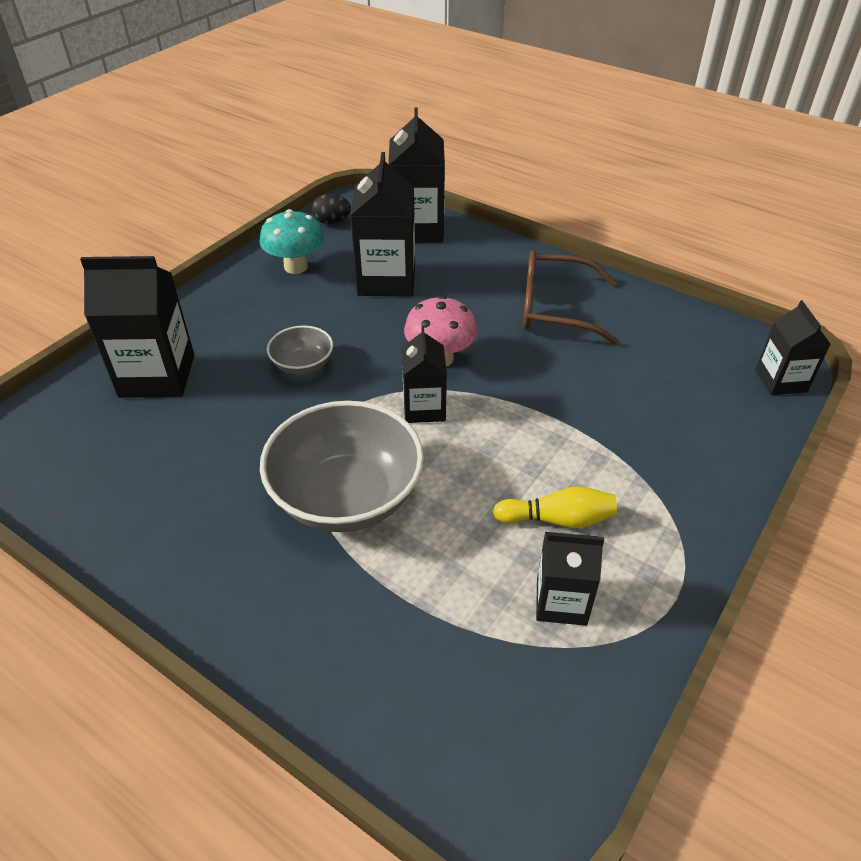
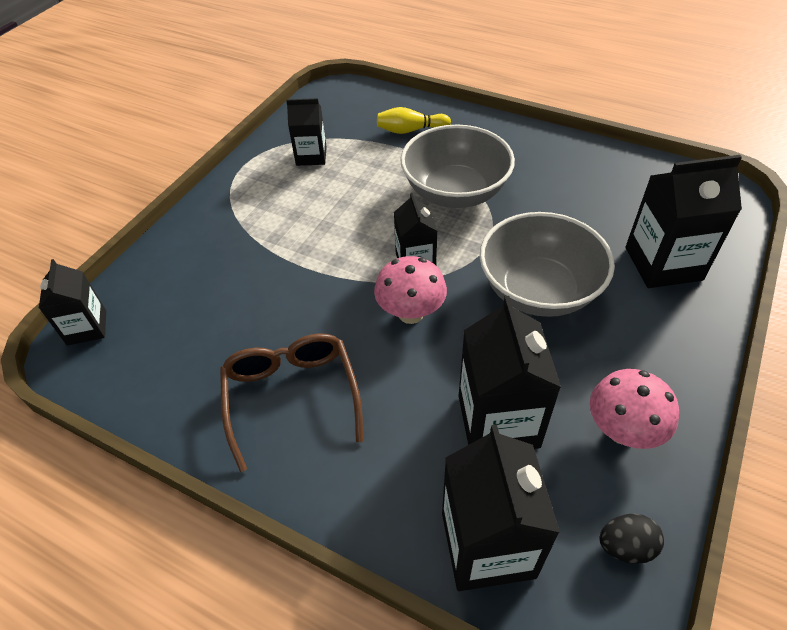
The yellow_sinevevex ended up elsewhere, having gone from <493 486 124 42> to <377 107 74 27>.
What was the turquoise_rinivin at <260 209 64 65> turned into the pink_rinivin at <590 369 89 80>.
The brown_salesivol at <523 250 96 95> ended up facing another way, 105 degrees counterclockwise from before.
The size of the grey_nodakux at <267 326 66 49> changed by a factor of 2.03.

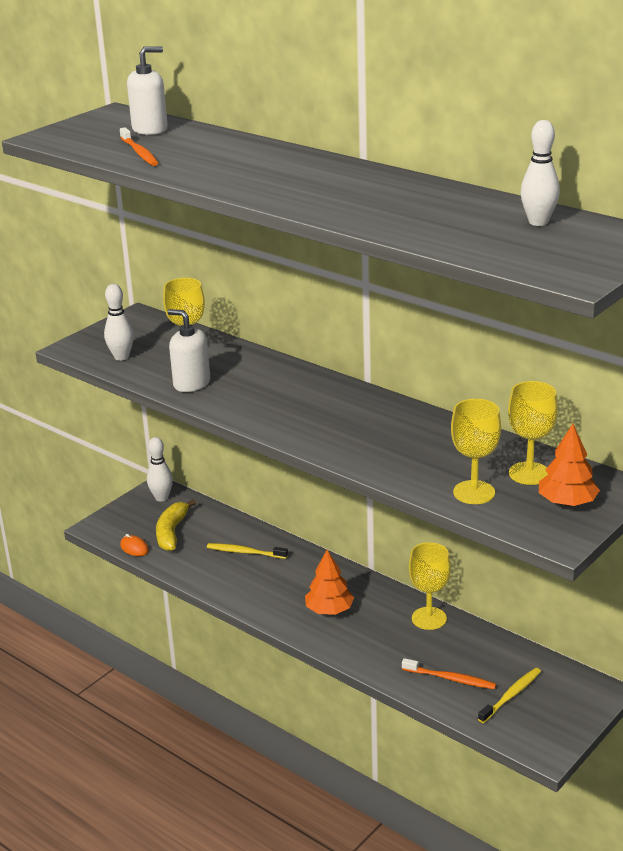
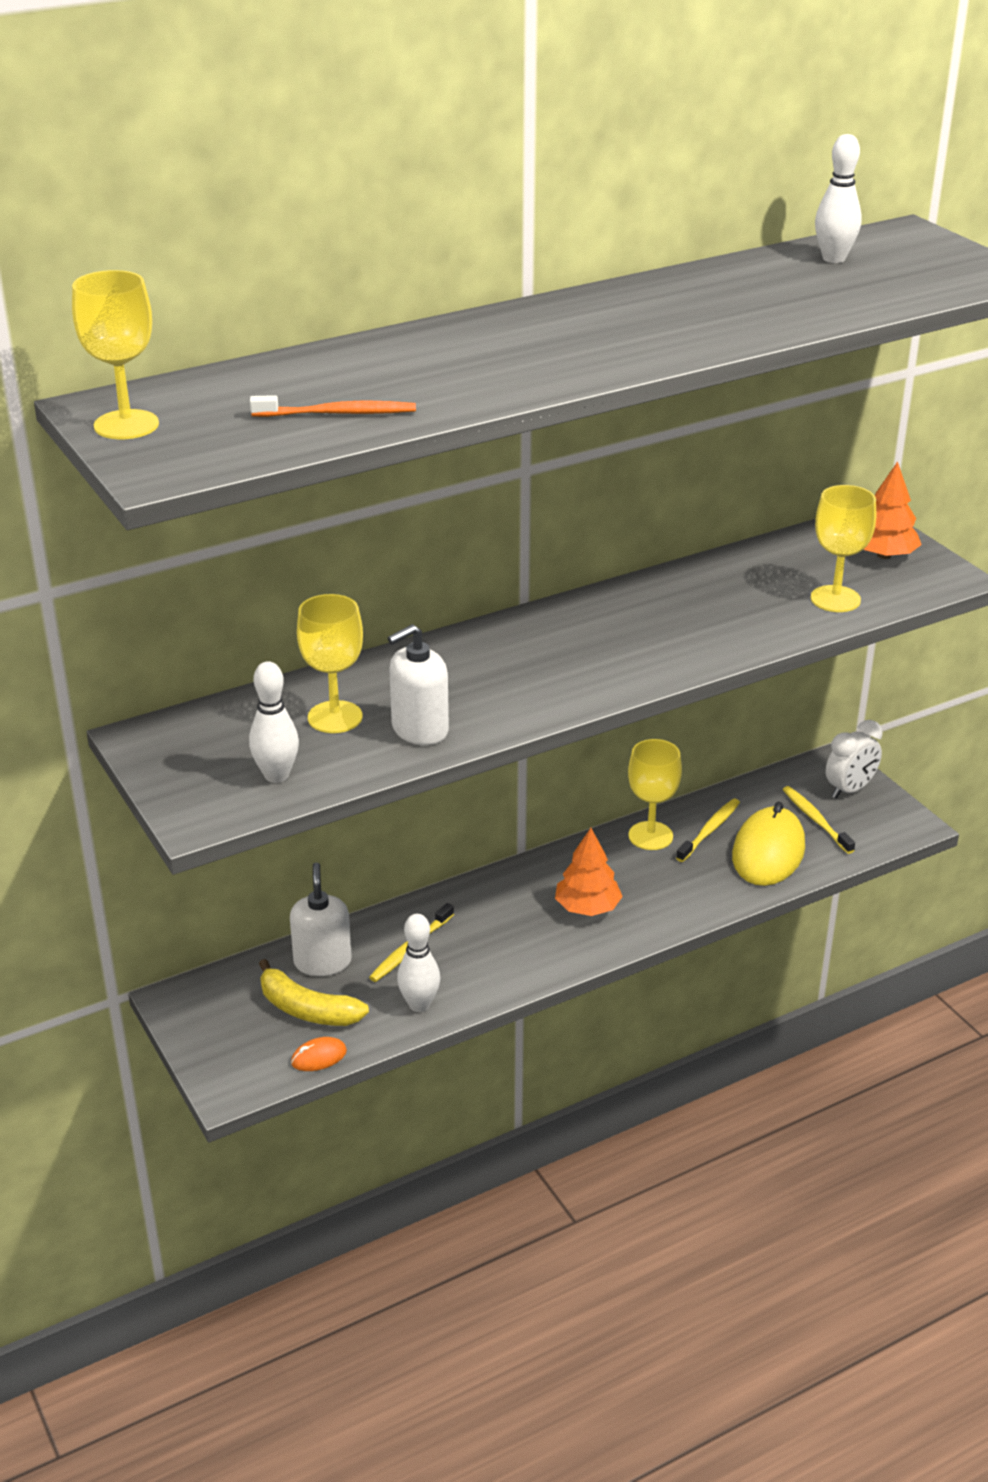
The second view gained the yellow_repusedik at <676 799 64 63>.
The second view gained the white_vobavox at <826 720 57 79>.
The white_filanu ended up elsewhere, having gone from <127 46 41 89> to <290 863 62 113>.
The white_sinevevex ended up elsewhere, having gone from <147 437 26 65> to <397 914 43 98>.
The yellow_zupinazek ended up elsewhere, having gone from <508 381 50 104> to <72 270 87 169>.
Where the orange_repusedik stood at <402 658 94 31>, the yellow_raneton came to stand at <732 802 73 84>.

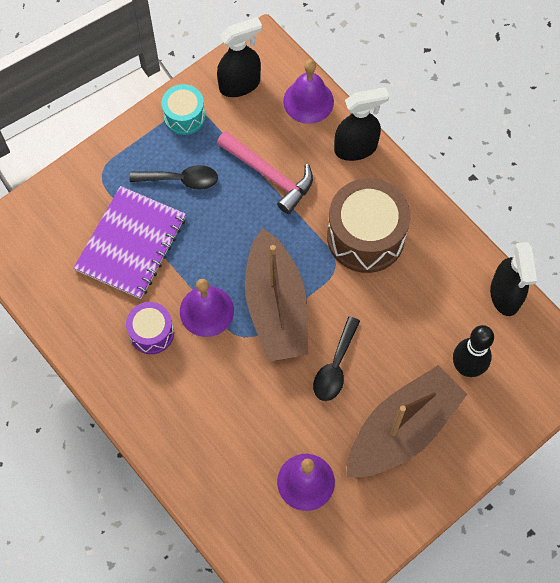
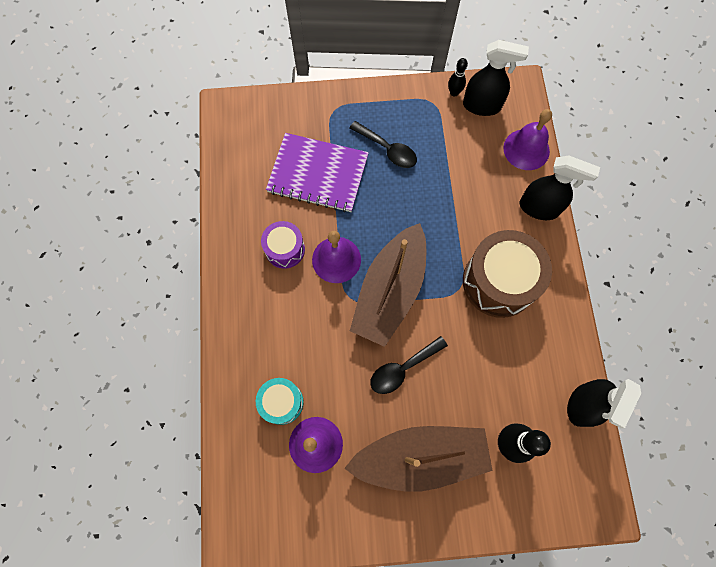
The second view lost the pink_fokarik at <217 131 96 83>.
The second view gained the black_sinevevex at <448 58 20 39>.
The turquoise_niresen ended up elsewhere, having gone from <161 84 44 51> to <256 378 48 47>.
The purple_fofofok at <74 186 112 113> ended up facing another way, 45 degrees clockwise from before.

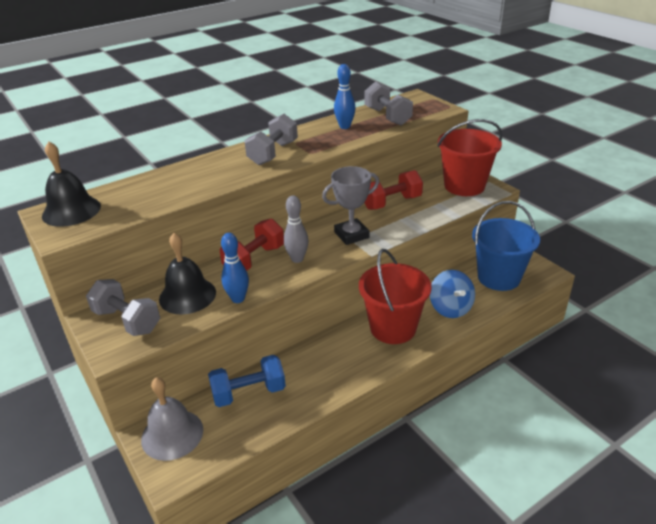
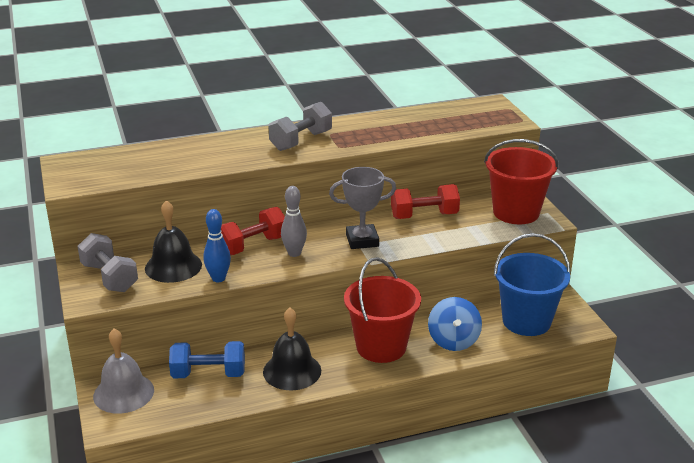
The second view lost the blue_sinevevex at <334 64 21 65>.
The second view lost the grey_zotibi at <365 81 48 45>.
The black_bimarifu ended up elsewhere, having gone from <42 141 59 86> to <263 308 58 82>.

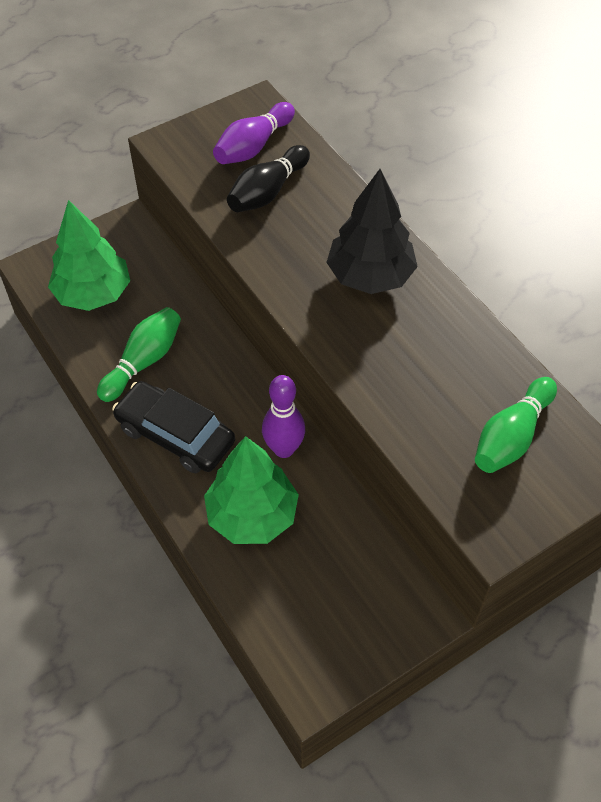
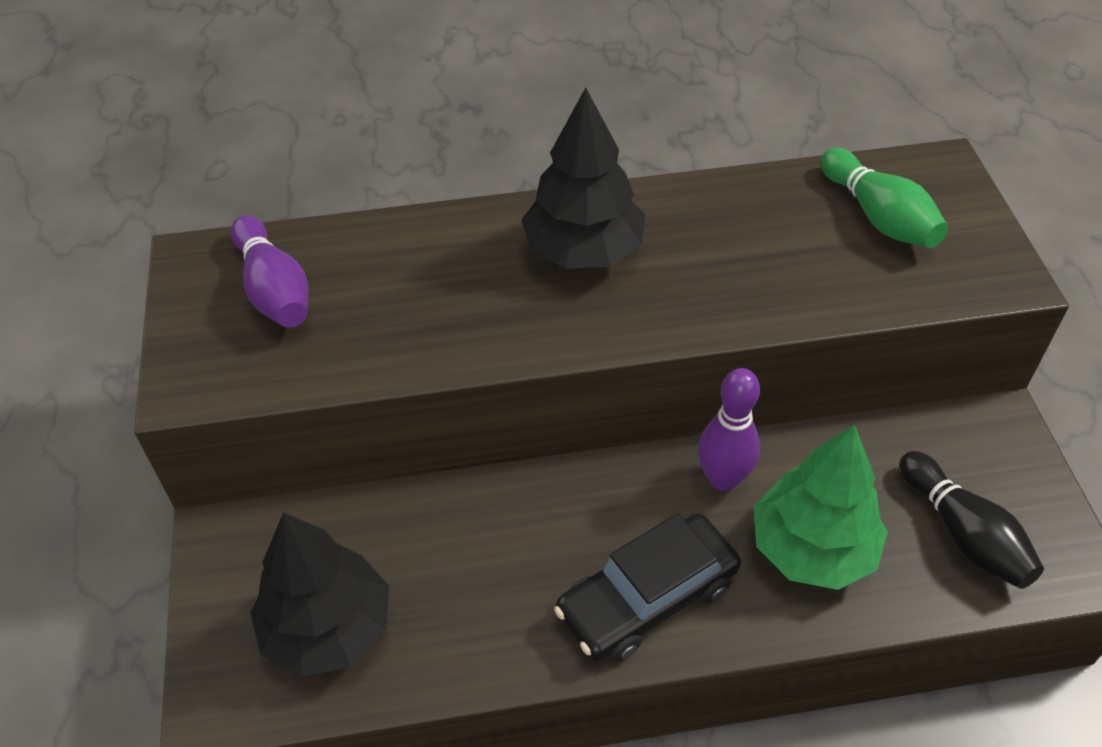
The second view lost the green_sinevevex at <97 307 84 95>.
The black_sinevevex ended up elsewhere, having gone from <227 145 83 67> to <899 451 145 138>.
What was the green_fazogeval at <48 200 82 111> turned into the black_fazogeval at <250 512 139 165>.

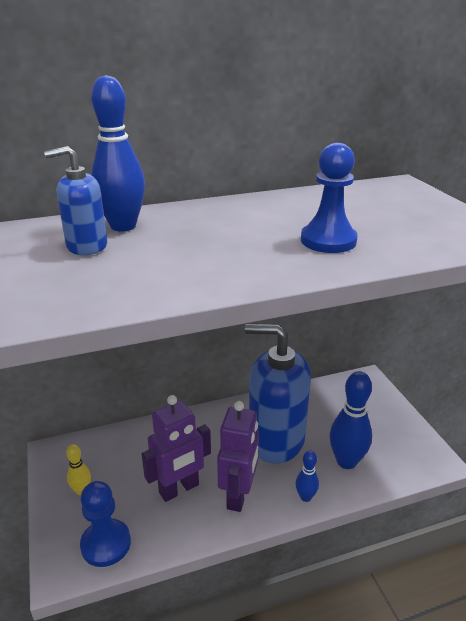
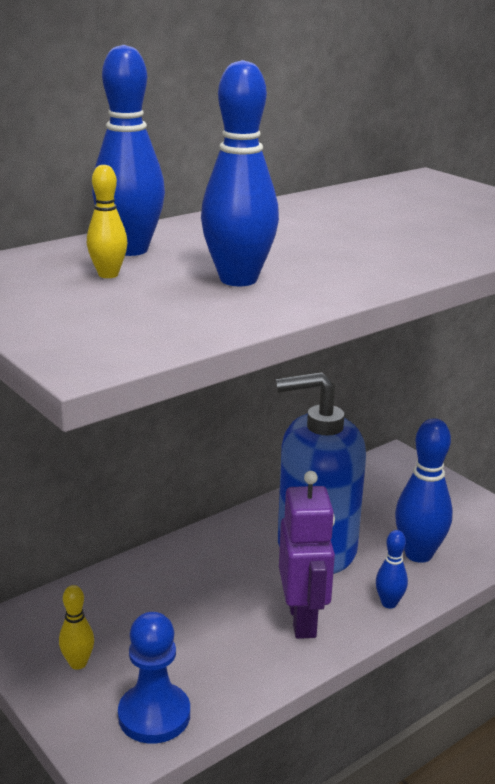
The second view lost the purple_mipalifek at <142 395 69 107>.
The second view lost the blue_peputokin at <301 143 57 110>.
The second view gained the blue_sinevevex at <201 60 78 226>.
Where the blue_filanu stood at <44 146 63 109>, the yellow_sinevevex came to stand at <87 165 41 113>.

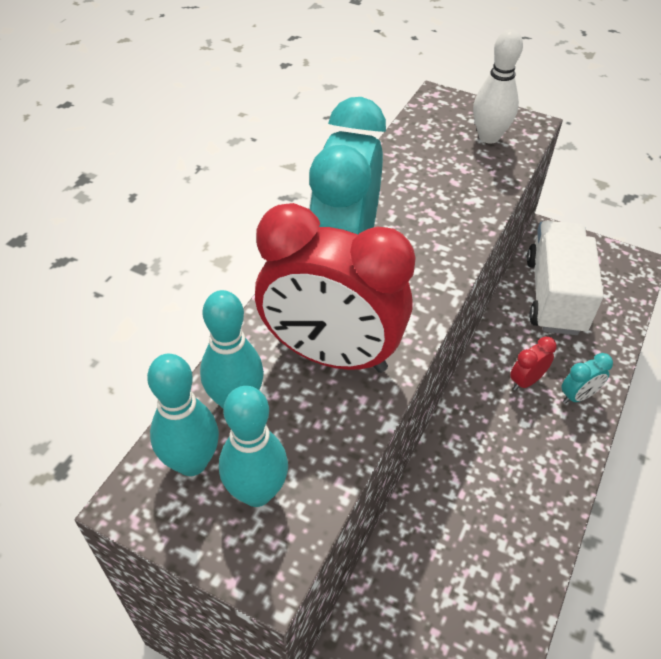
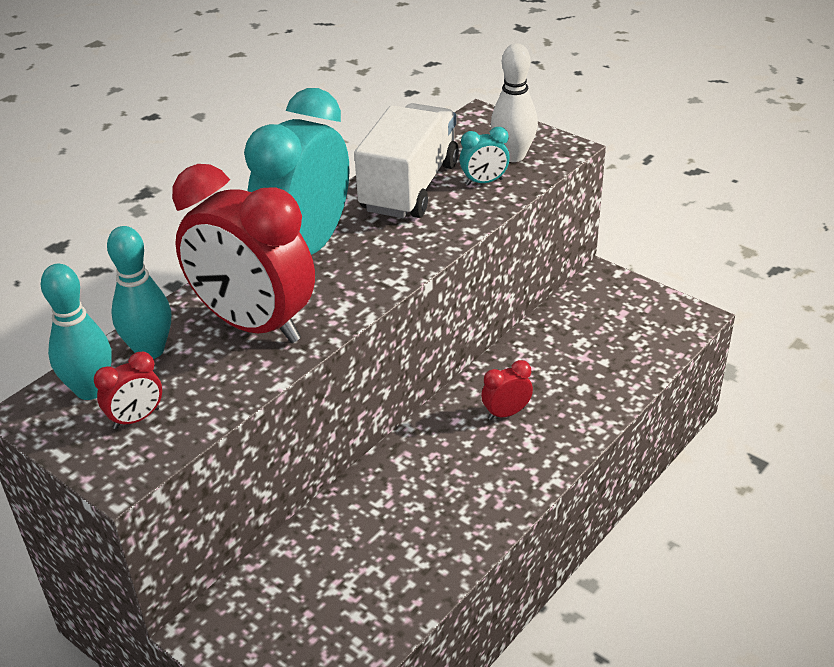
The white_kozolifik ended up elsewhere, having gone from <527 221 77 114> to <354 103 105 115>.
The turquoise_vobavox ended up elsewhere, having gone from <561 353 52 51> to <460 127 50 59>.
Where the turquoise_sinevevex stood at <219 386 69 121>, the red_vobavox came to stand at <94 352 68 77>.

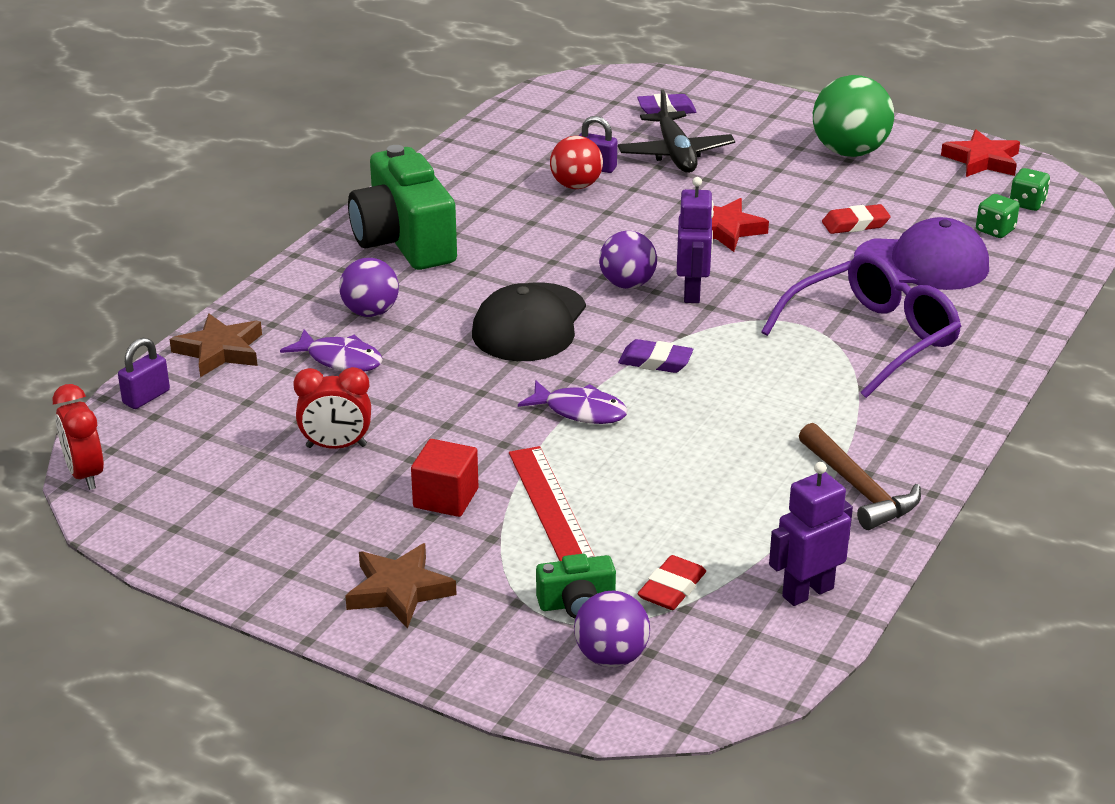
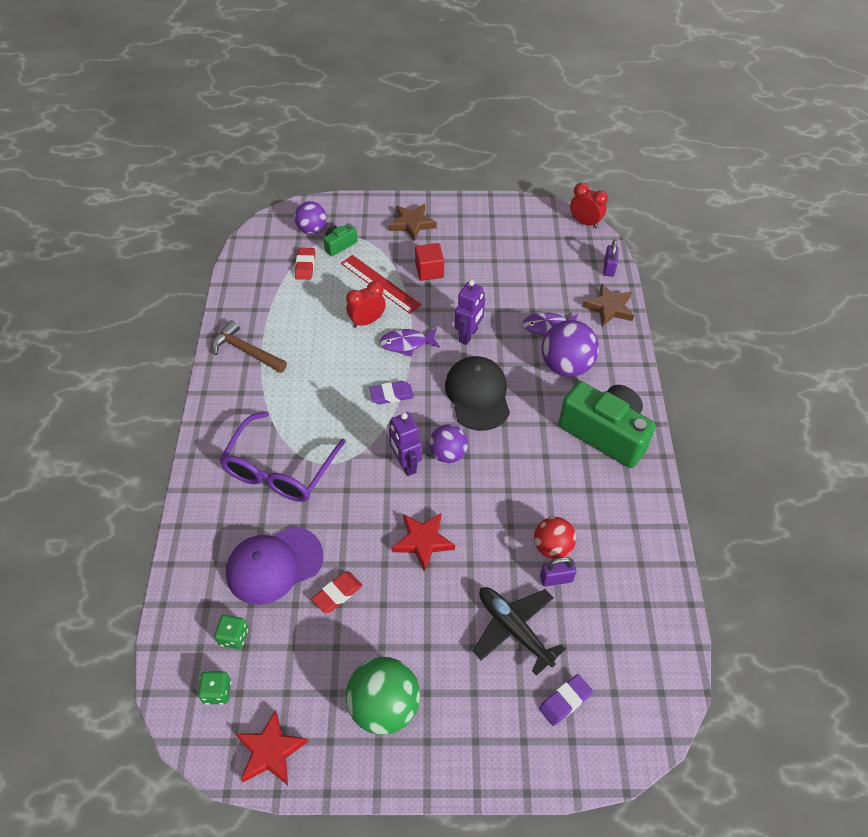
The red_vobavox ended up elsewhere, having gone from <293 367 78 82> to <346 281 40 47>.
The purple_mipalifek ended up elsewhere, having gone from <769 462 84 144> to <454 280 31 65>.
The size of the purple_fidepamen at <339 258 60 59> changed by a factor of 1.56.

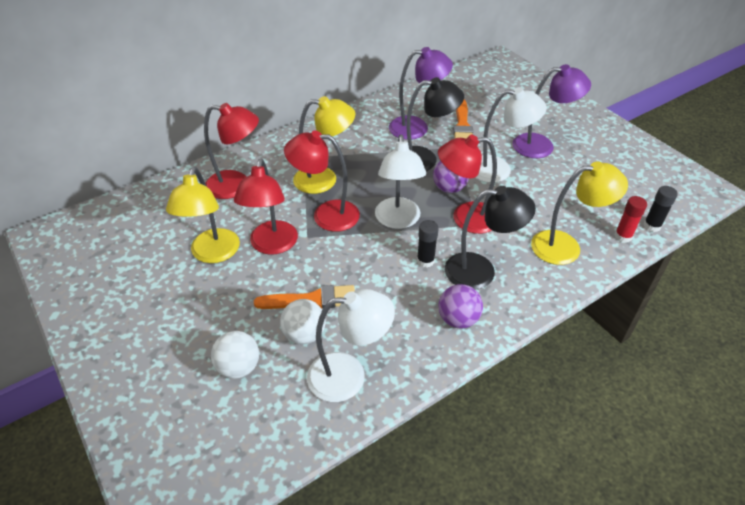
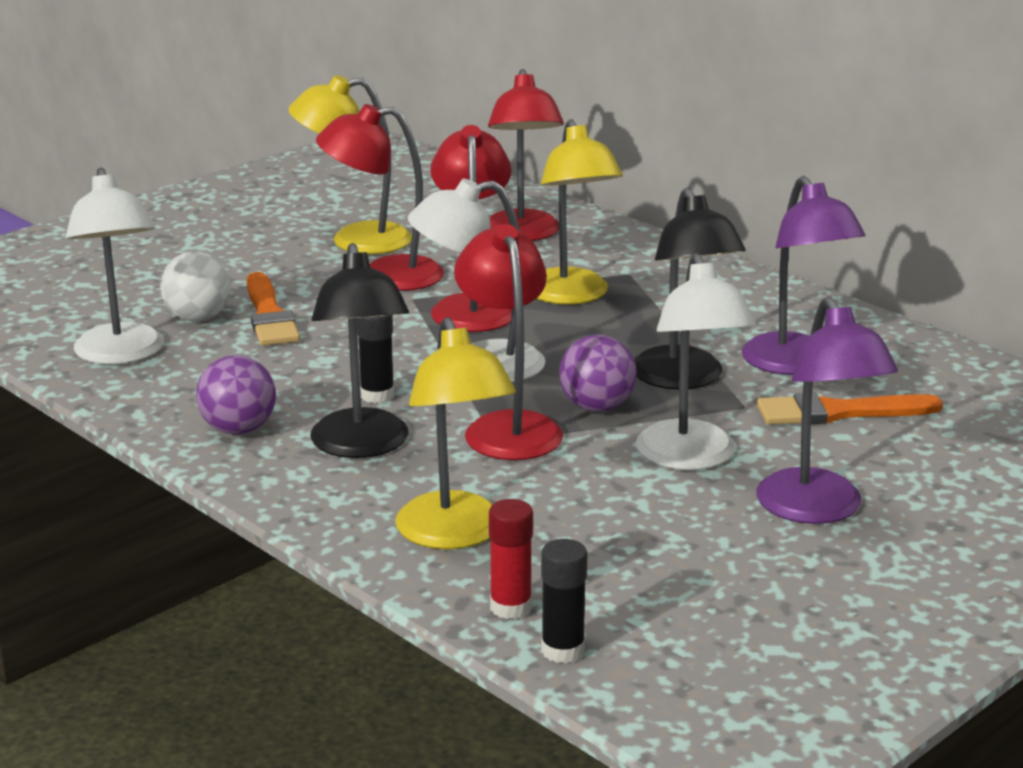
The second view lost the white_fidepamen at <211 331 48 48>.

